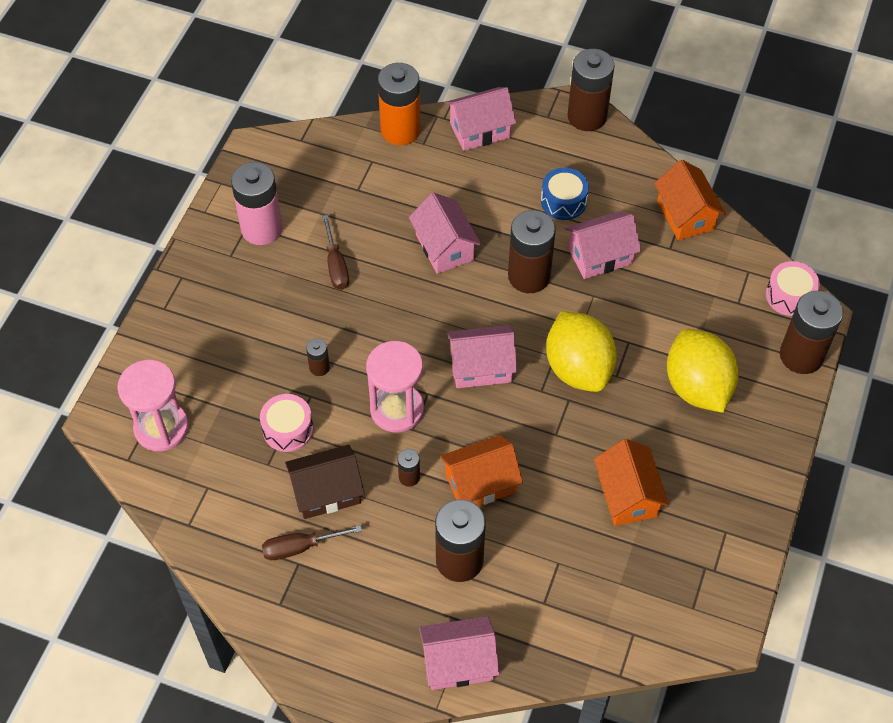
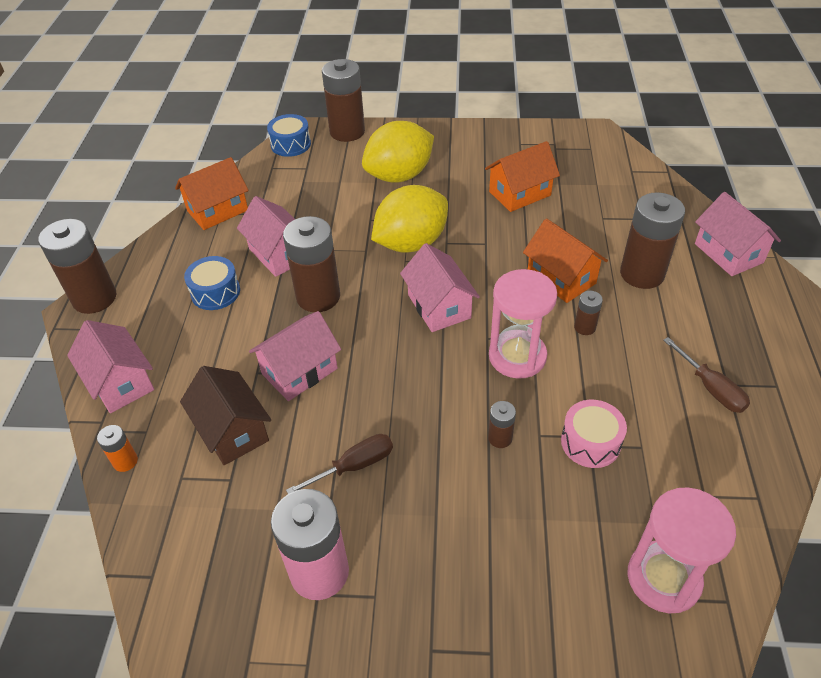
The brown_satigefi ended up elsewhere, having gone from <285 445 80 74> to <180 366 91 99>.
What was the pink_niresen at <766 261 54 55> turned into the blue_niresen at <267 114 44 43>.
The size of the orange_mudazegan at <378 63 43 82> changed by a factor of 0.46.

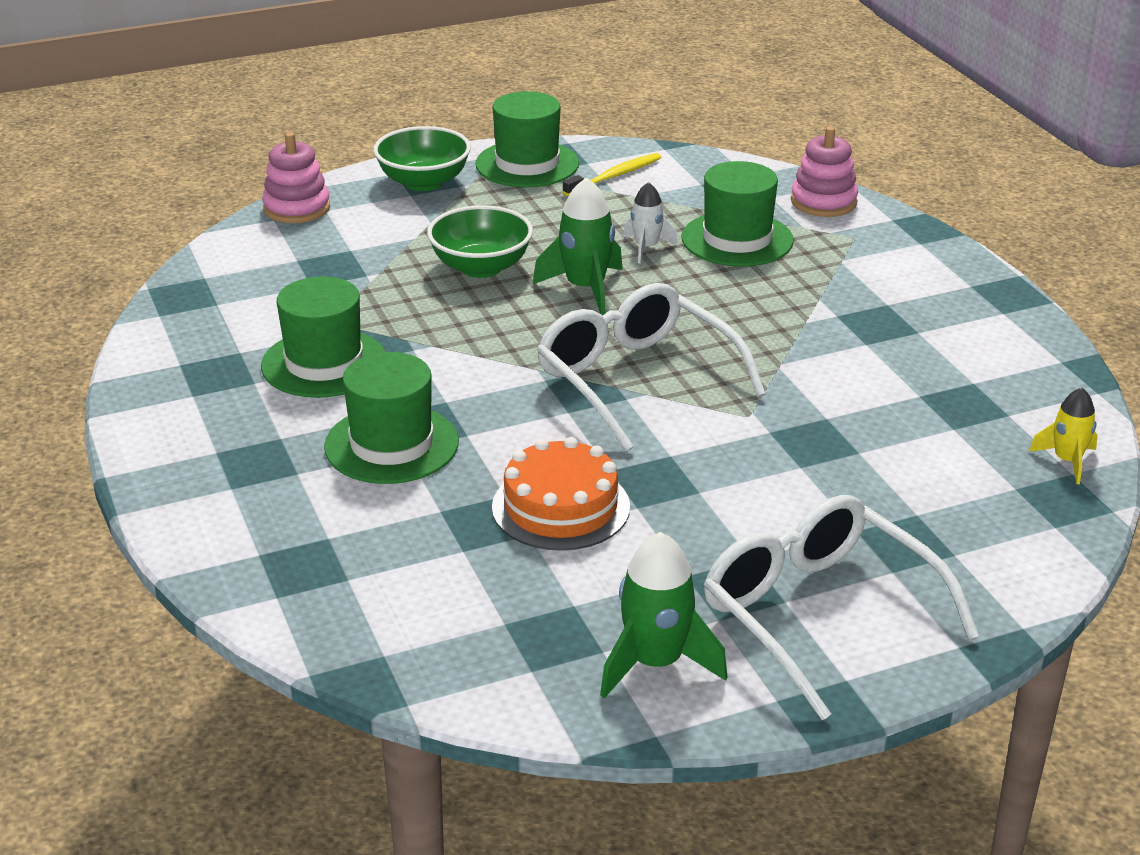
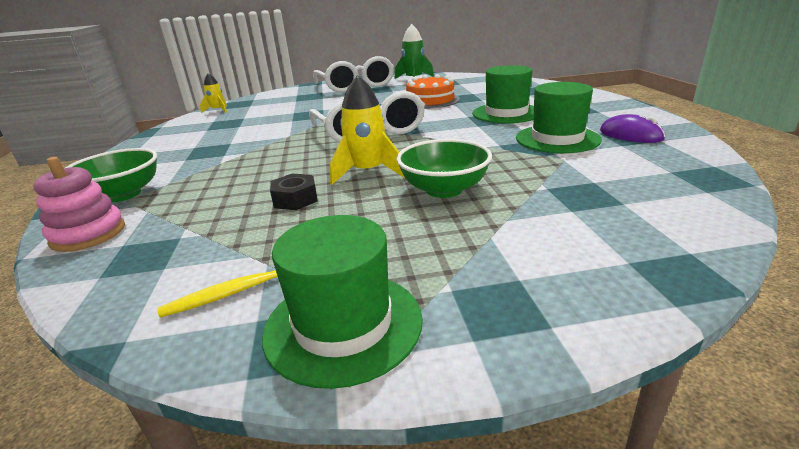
The second view lost the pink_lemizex at <262 132 68 91>.
The second view lost the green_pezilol at <682 161 112 106>.
The second view gained the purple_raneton at <600 114 65 29>.
The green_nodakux ended up elsewhere, having gone from <373 126 98 65> to <65 148 92 54>.
Where the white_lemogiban stood at <623 182 55 81>, the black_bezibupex came to stand at <270 174 48 36>.
What was the green_lemogiban at <533 177 90 138> turned into the yellow_lemogiban at <330 75 75 110>.

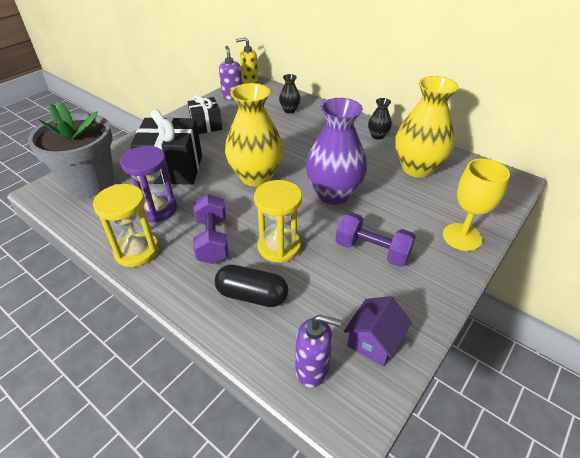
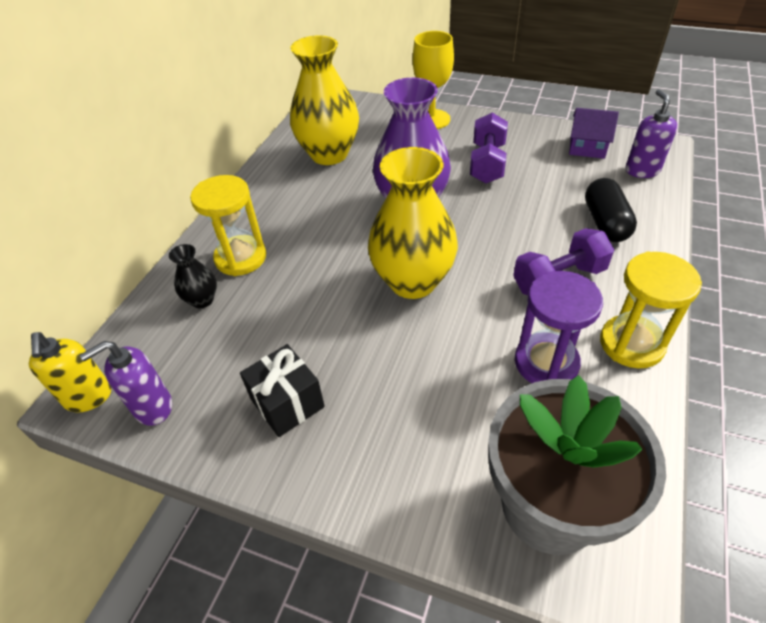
The second view lost the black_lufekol at <130 109 72 76>.
The second view lost the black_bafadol at <368 98 24 42>.
The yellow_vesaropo ended up elsewhere, having gone from <254 180 48 83> to <190 175 76 101>.

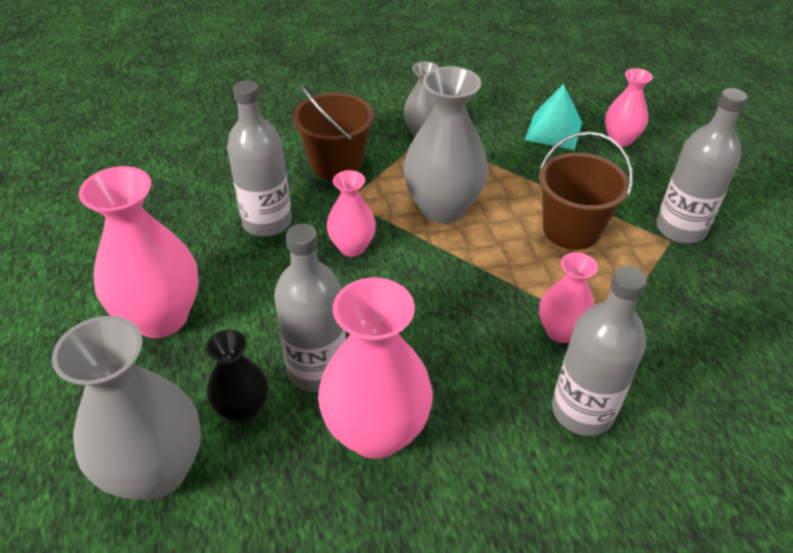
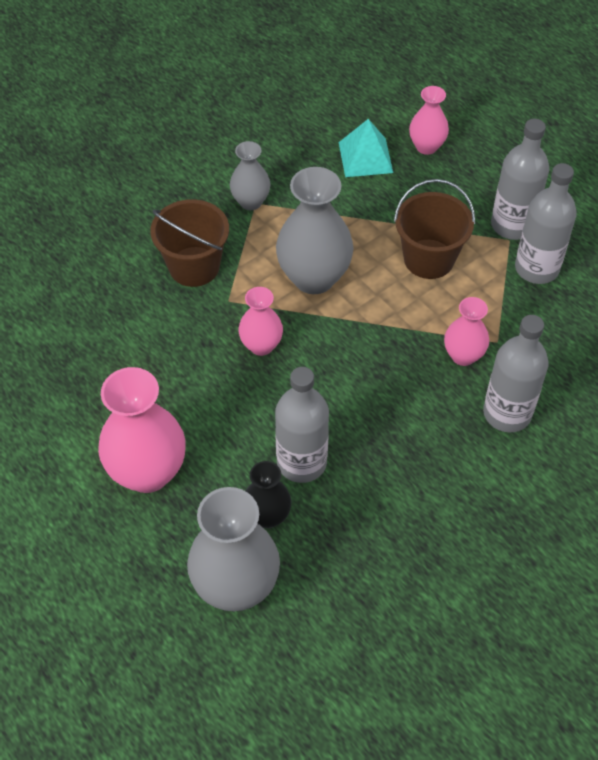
The second view lost the pink_bafadol at <318 278 115 181>.
The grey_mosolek ended up elsewhere, having gone from <227 80 65 157> to <515 163 62 121>.

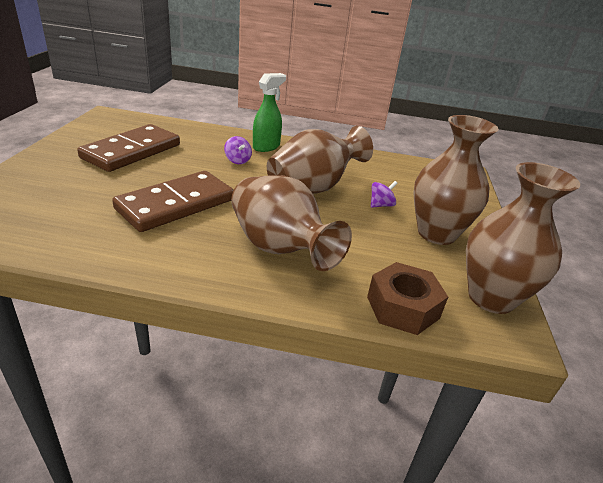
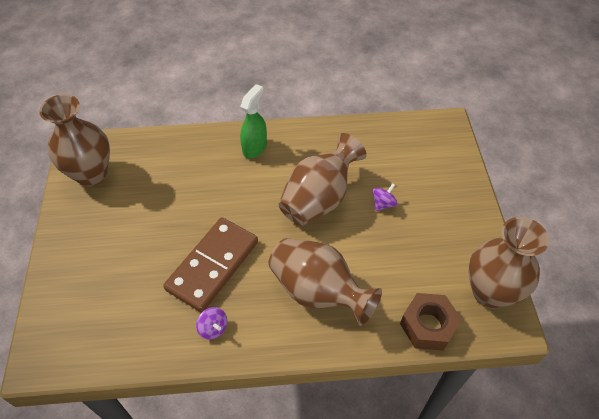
The second view lost the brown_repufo at <77 124 103 48>.
The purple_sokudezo ended up elsewhere, having gone from <224 136 28 28> to <196 307 31 33>.
The brown_bafadol ended up elsewhere, having gone from <413 115 85 130> to <39 94 71 92>.

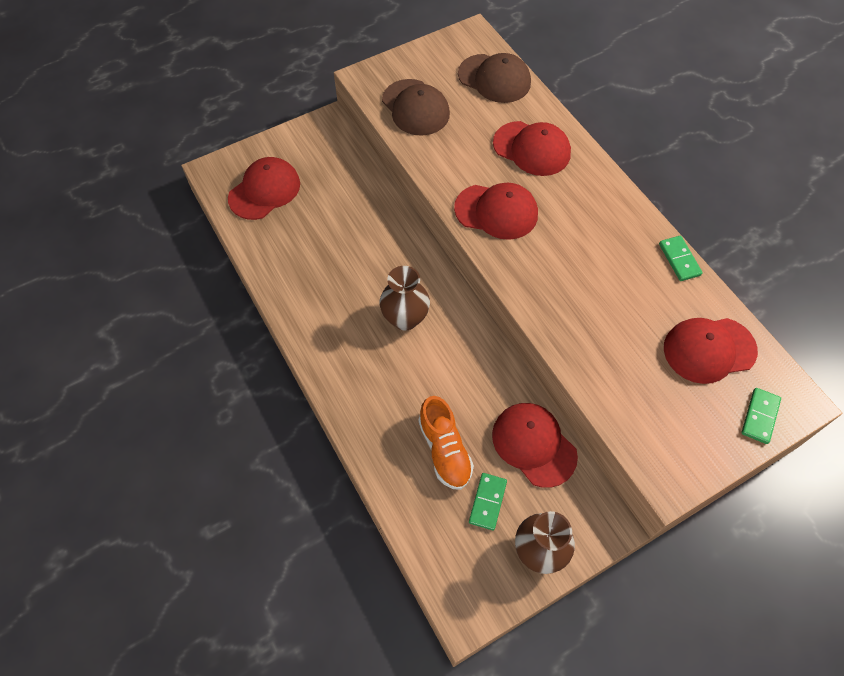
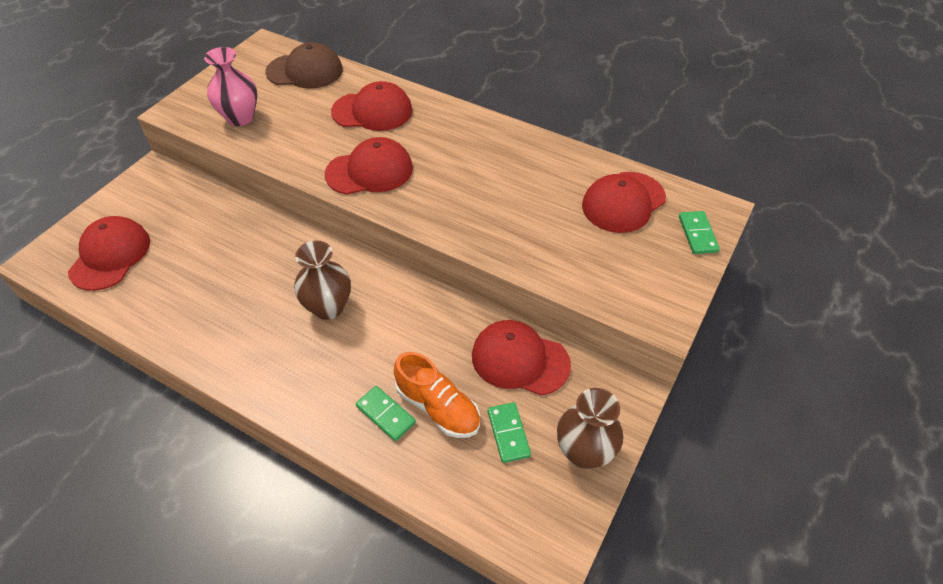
The green_repufo ended up elsewhere, having gone from <659 236 44 45> to <356 386 60 55>.
Where the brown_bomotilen stood at <382 79 68 57>, the pink_bafadol came to stand at <204 47 53 79>.

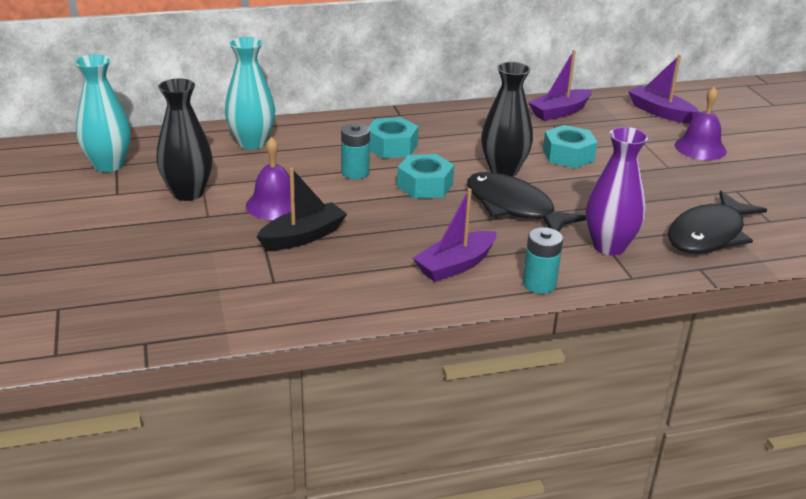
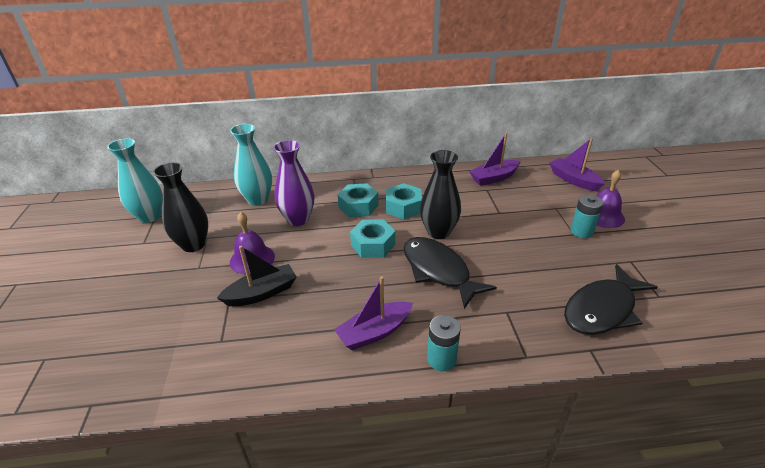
The turquoise_mudazegan ended up elsewhere, having gone from <341 123 29 56> to <570 195 33 43>.
The turquoise_bezibupex ended up elsewhere, having gone from <543 125 55 43> to <386 183 36 36>.
The purple_bafadol ended up elsewhere, having gone from <586 127 62 129> to <273 140 41 86>.

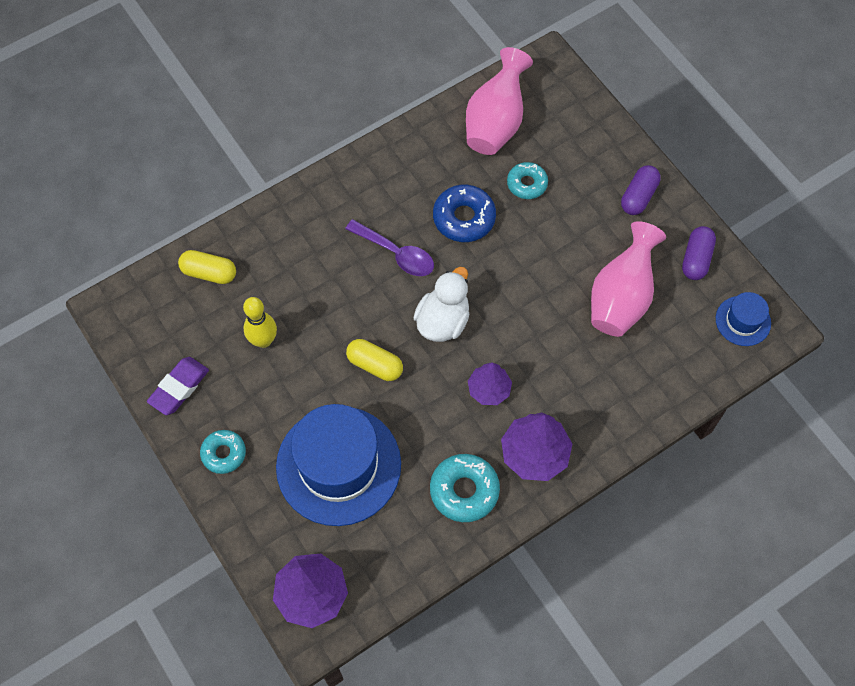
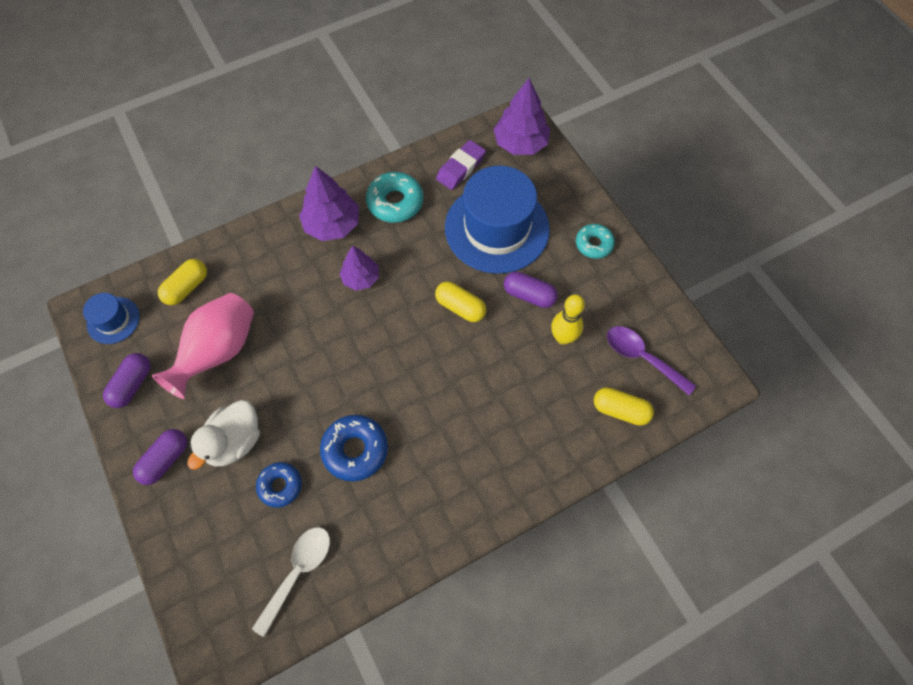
The second view gained the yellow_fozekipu at <158 259 49 46>.
The second view gained the purple_fozekipu at <504 271 54 37>.
The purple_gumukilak ended up elsewhere, having gone from <147 357 62 58> to <436 140 50 50>.
The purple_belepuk ended up elsewhere, having gone from <345 219 89 57> to <607 326 89 69>.
The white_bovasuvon ended up elsewhere, having gone from <413 267 56 75> to <188 400 72 70>.
Where the pink_bafadol stood at <466 47 67 108>, the white_belepuk came to stand at <252 527 78 110>.
What was the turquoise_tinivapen at <507 162 41 37> turned into the blue_tinivapen at <256 462 46 46>.

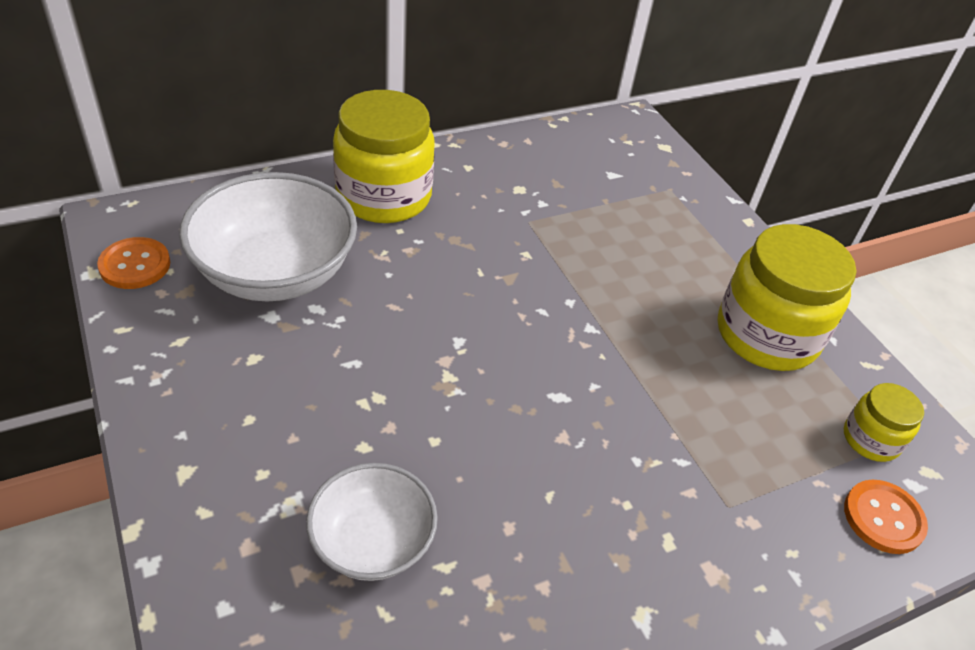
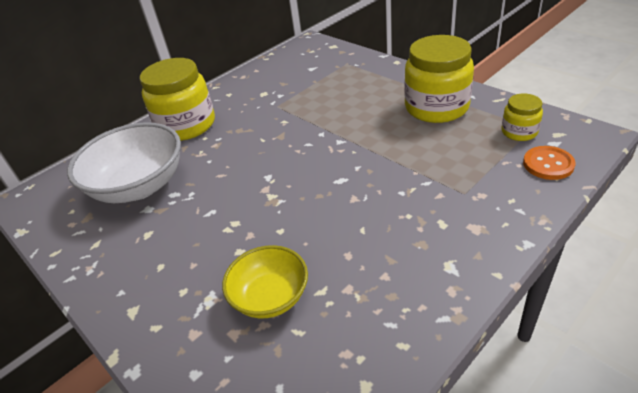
The second view lost the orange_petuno at <97 237 73 52>.
What was the white_nodakux at <306 463 132 118> turned into the yellow_nodakux at <222 245 86 73>.

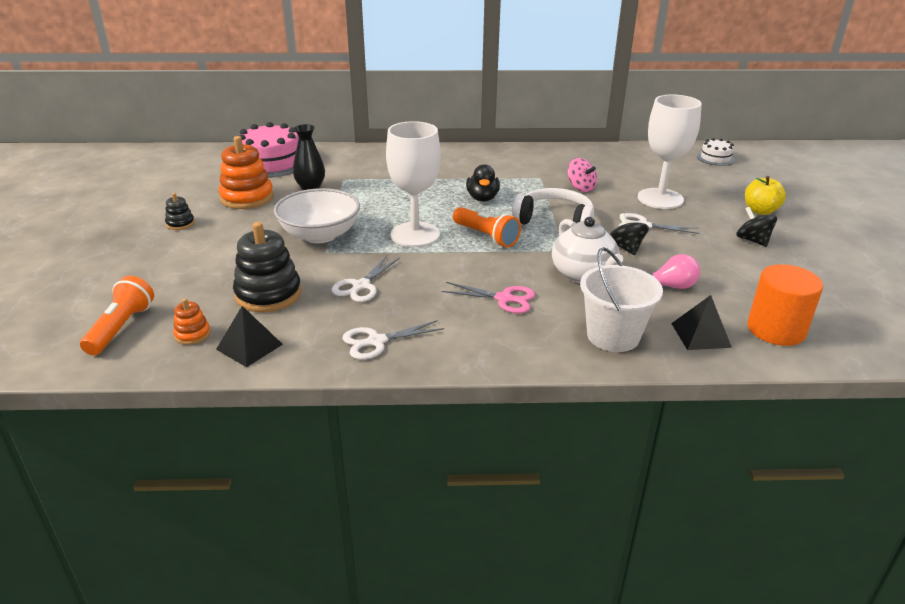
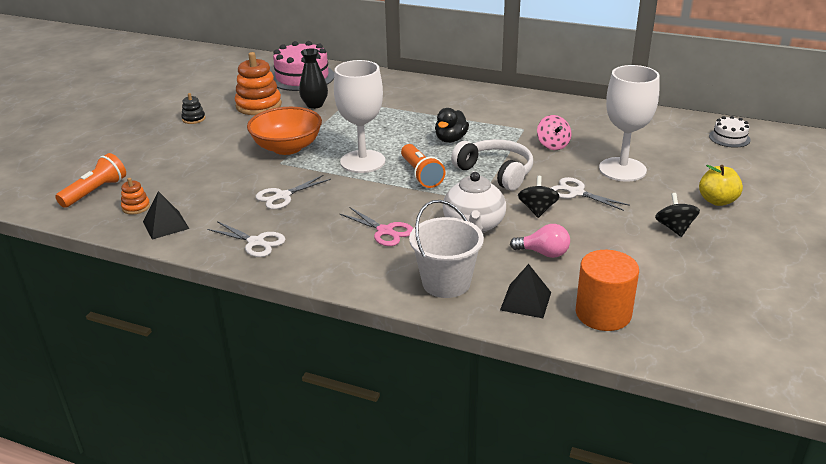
The second view lost the black_lemizex at <233 222 69 90>.
What was the white_nodakux at <274 188 86 55> turned into the orange_nodakux at <247 107 75 48>.
The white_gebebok at <342 320 102 40> ended up facing another way, 150 degrees counterclockwise from before.

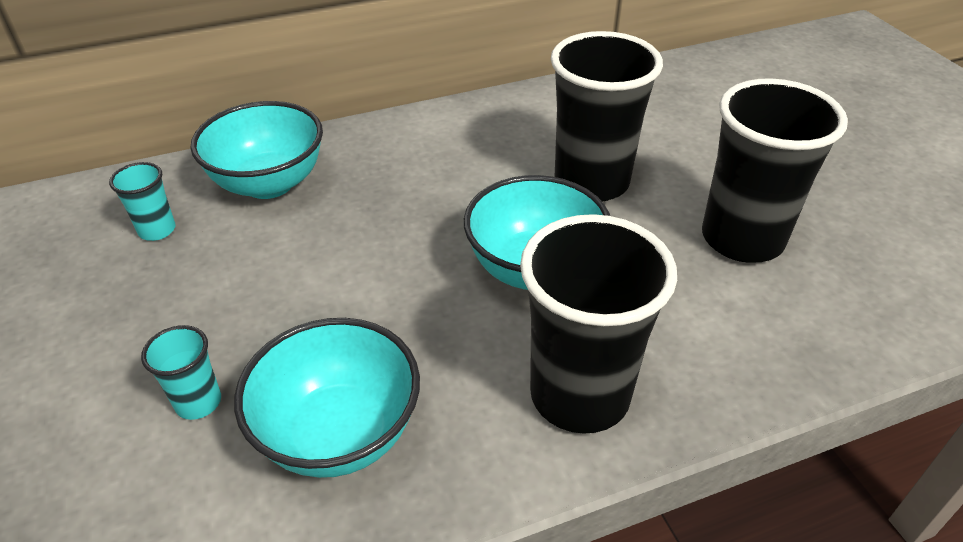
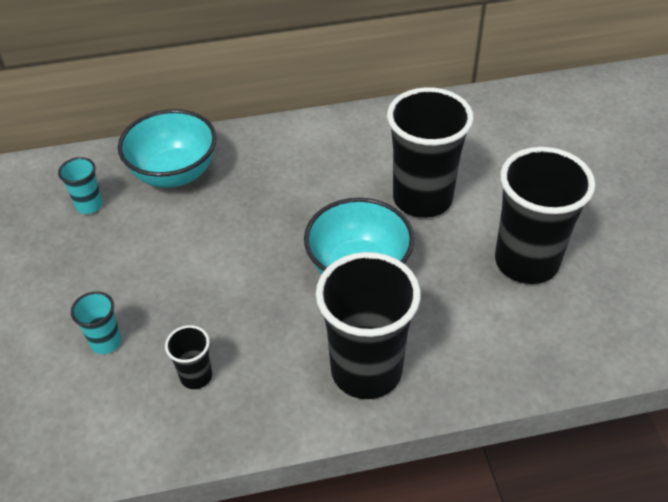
Where the turquoise_nodakux stood at <234 318 186 160>, the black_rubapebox came to stand at <165 325 47 64>.

